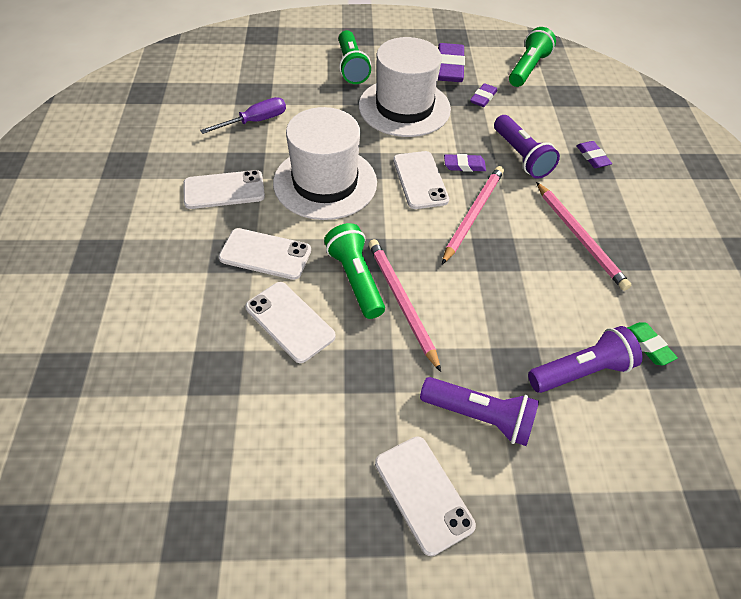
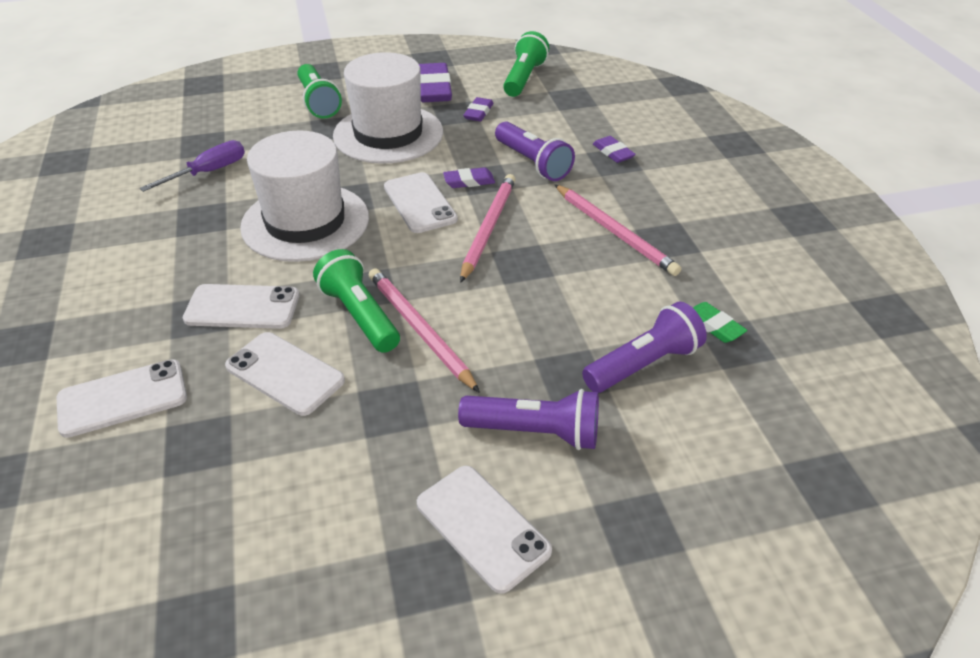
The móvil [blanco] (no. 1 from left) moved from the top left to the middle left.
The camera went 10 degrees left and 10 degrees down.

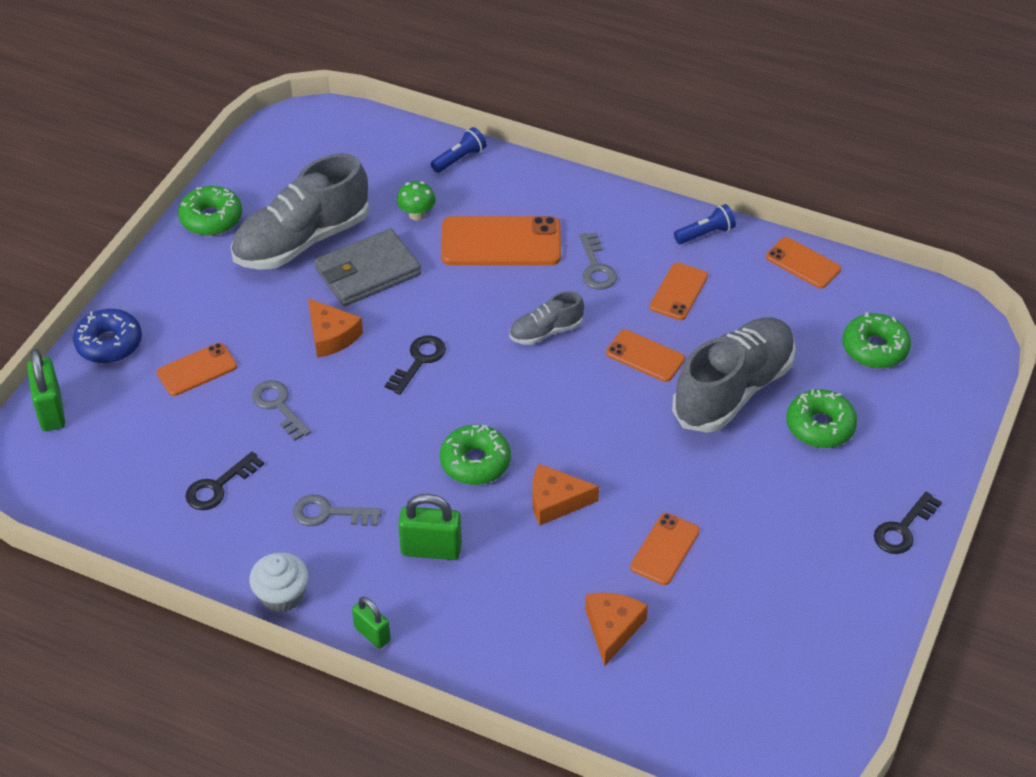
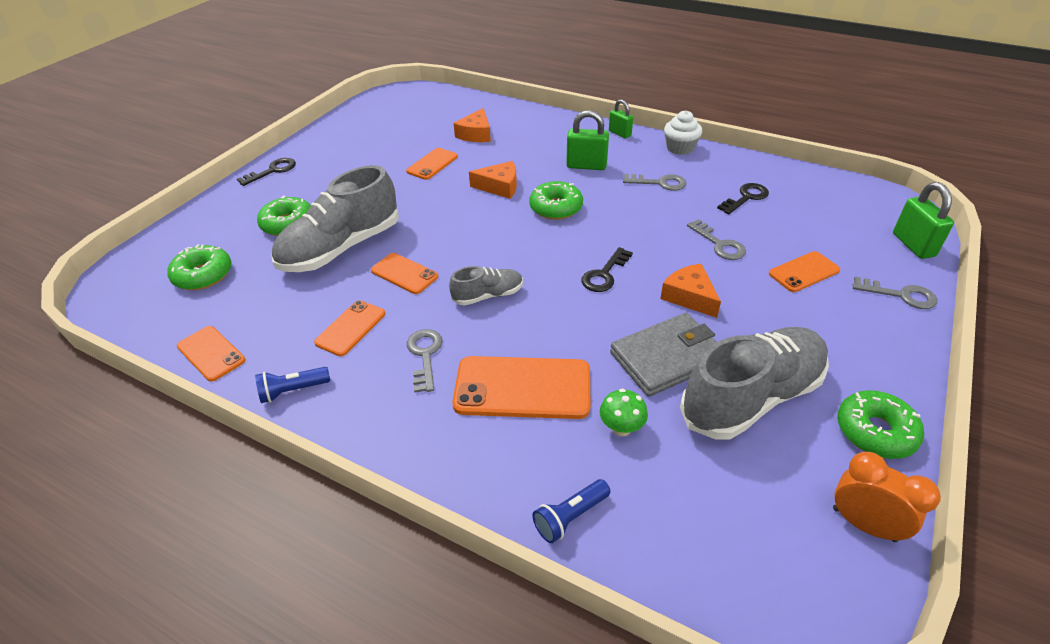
The despertador [naranja] at the bottom right appeared.
The rosquilla [azul] at the middle left was replaced by the llave [gris] (no. 4 from left) at the middle right.
The camera went 175 degrees left and 5 degrees down.

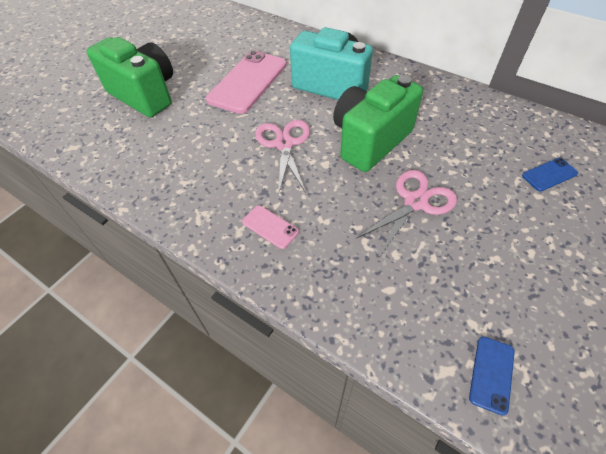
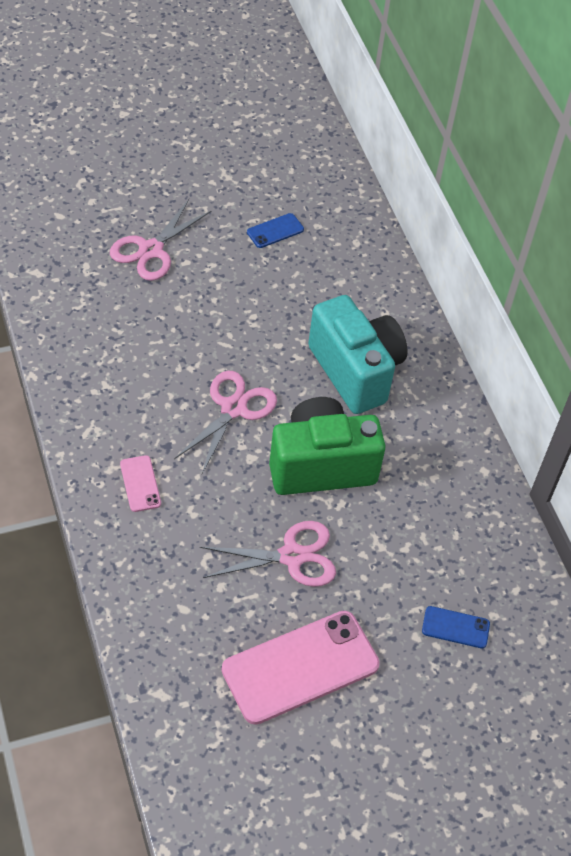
The móvil [rosa] (no. 1 from left in the first image) moved from the top centre to the bottom centre.
The móvil [azul] (no. 1 from left) moved from the bottom right to the top centre.
The cámara [verde] (no. 1 from left) at the top left was replaced by the tijeras [rosa] (no. 1 from left) at the top left.
The camera went 30 degrees right and 0 degrees up.

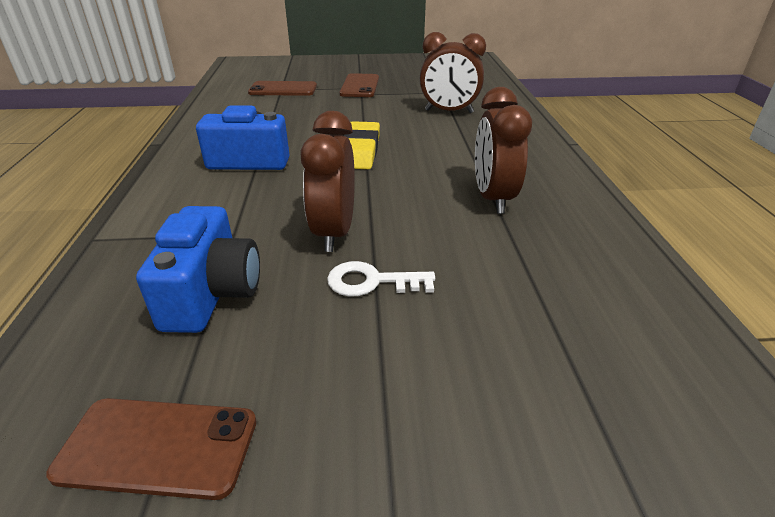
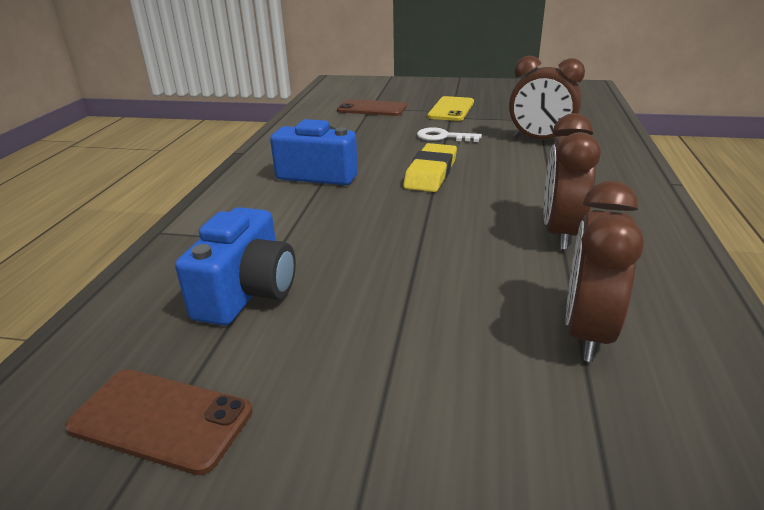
The despertador [marrón] (no. 1 from left in the first image) moved from the centre to the middle right.
The llave [blanco] moved from the centre to the top centre.
The móvil [marrón] (no. 3 from left) at the top centre became the móvil [amarillo] at the top centre.
The camera went 15 degrees right and 5 degrees down.

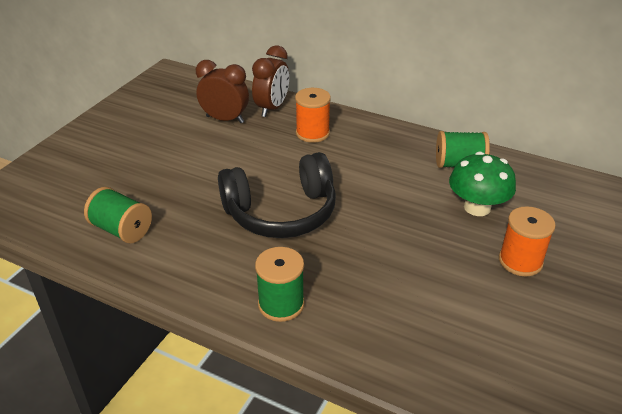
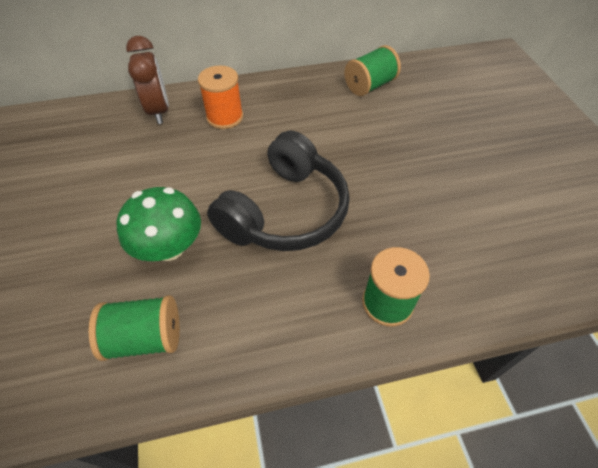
The despertador [marrón] (no. 1 from left) at the top centre disappeared.
The carrete [naranja] (no. 2 from left) at the middle right disappeared.
The seta [verde] moved from the middle right to the middle left.
The camera went 40 degrees left and 15 degrees up.

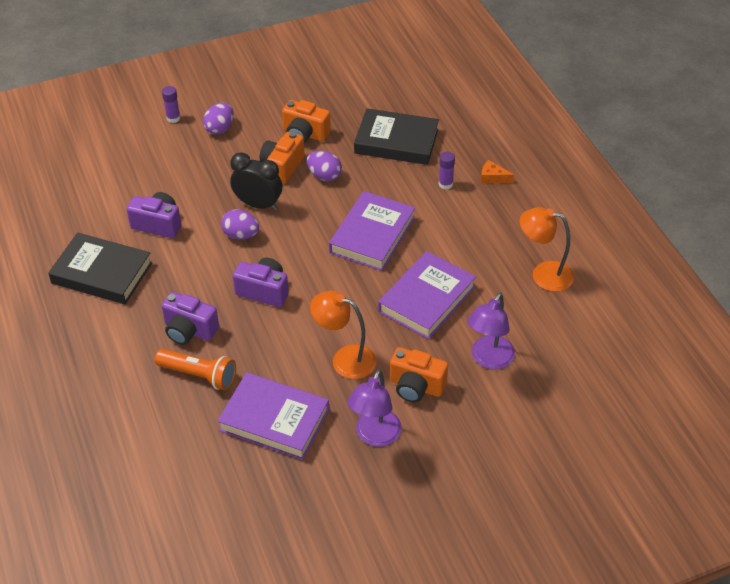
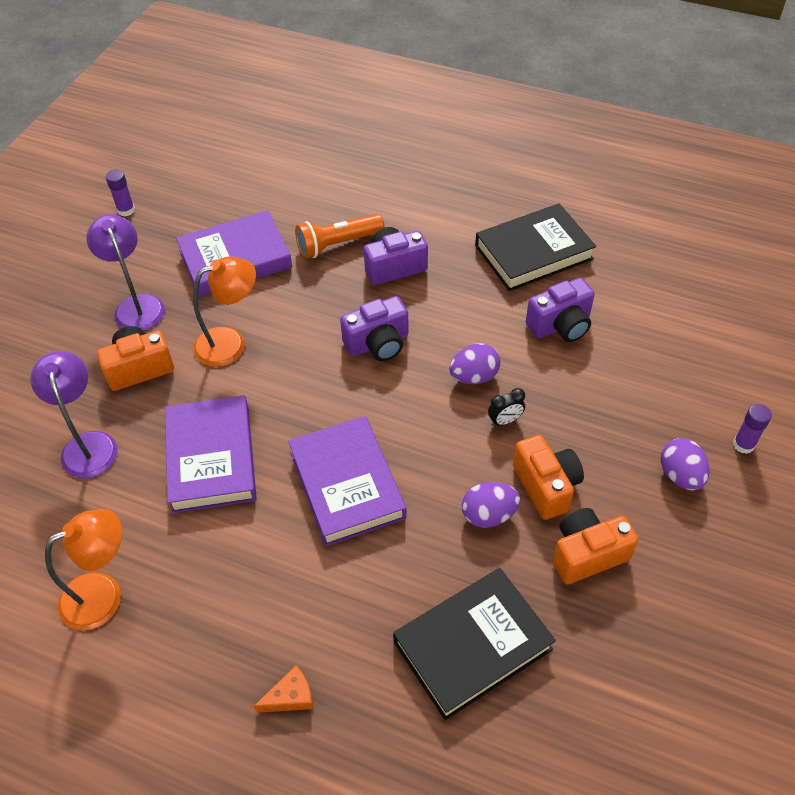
The barra de pegamento [morado] (no. 2 from left in the first image) moved from the top centre to the top left.
The despertador [negro] at the top centre changed to 0.51 times the size.
The camera went 135 degrees right and 5 degrees up.

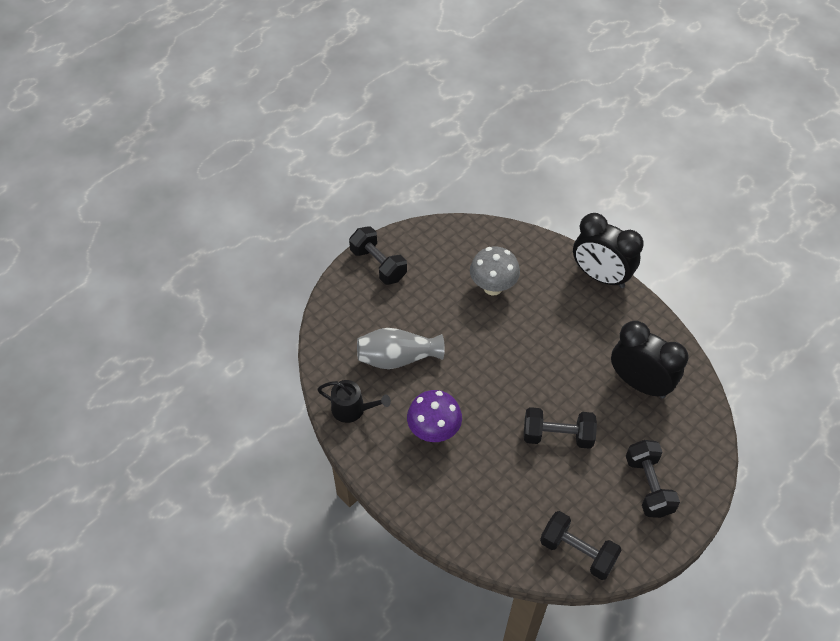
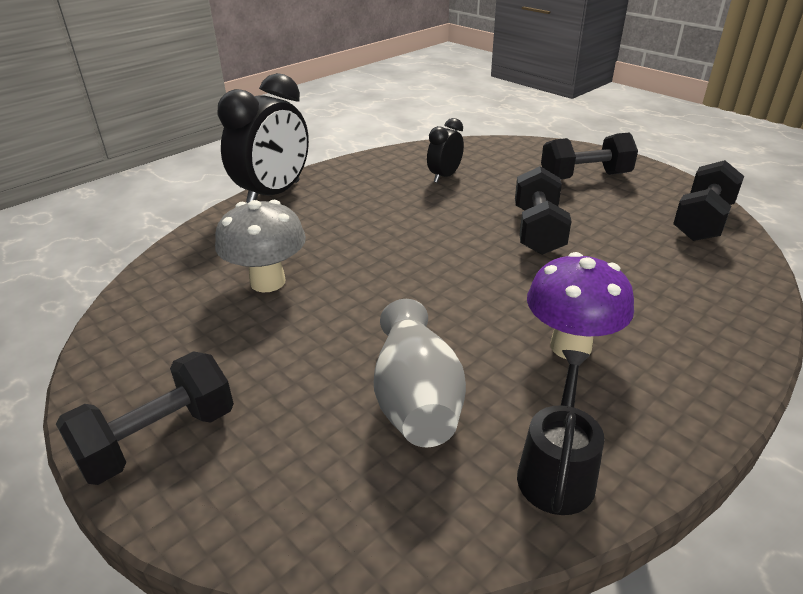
The despertador [negro] (no. 2 from left) at the middle right changed to 0.52 times the size.
The camera went 90 degrees left and 20 degrees down.

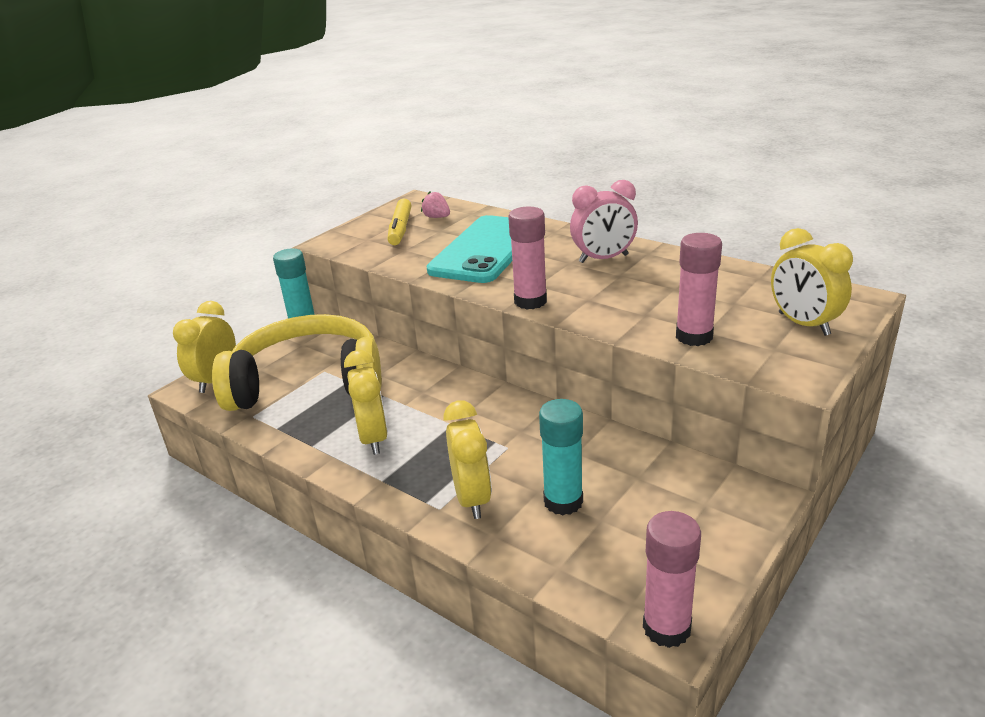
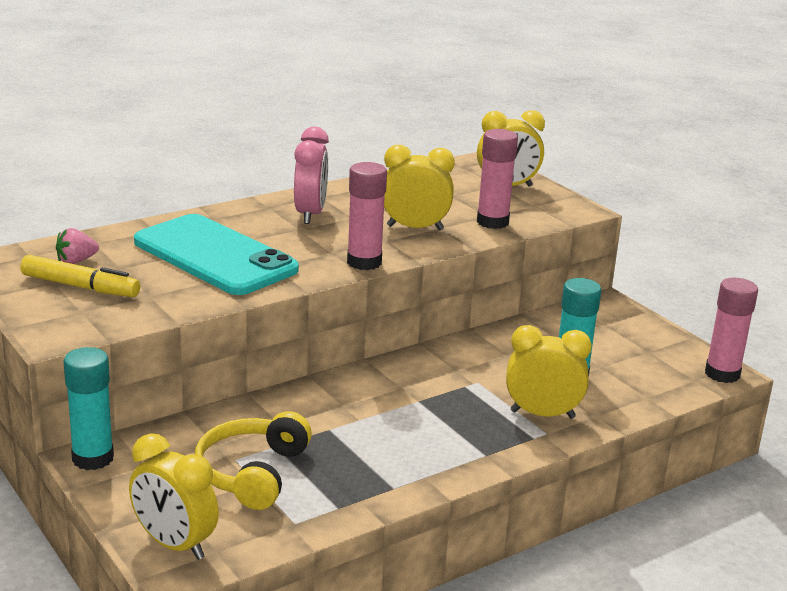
The despertador [amarillo] (no. 2 from left) moved from the centre to the top centre.
The auriculares [amarillo] at the middle left changed to 0.59 times the size.
The camera went 75 degrees left and 5 degrees down.

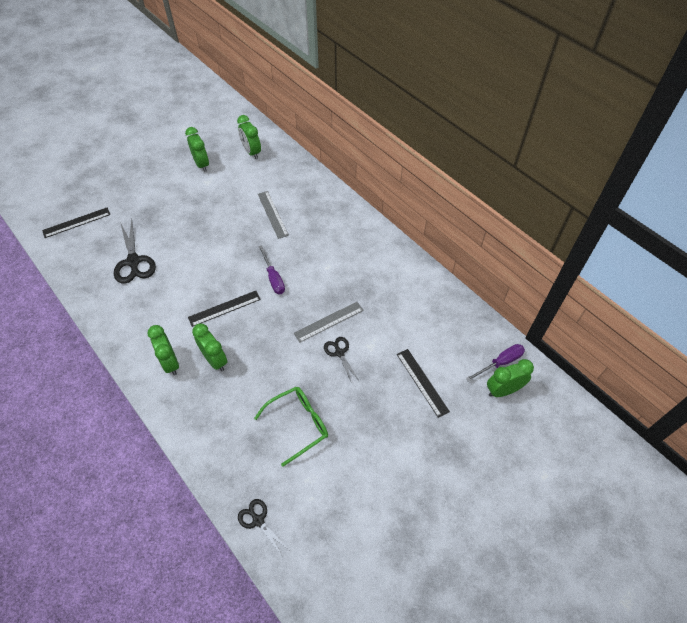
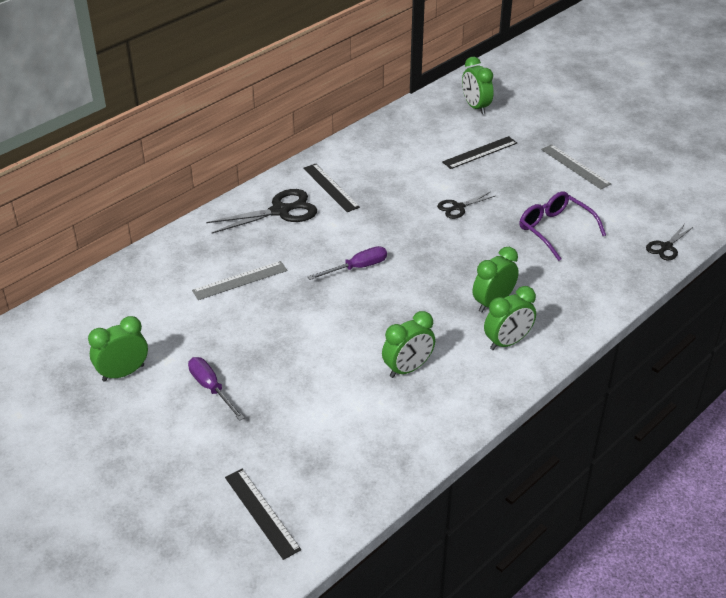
The tijeras [negro] (no. 1 from left) moved from the middle left to the centre.
The regla [negro] (no. 2 from left) moved from the middle left to the top centre.
The despertador [verde] (no. 4 from left in the first image) moved from the top centre to the centre.
The regla [gris] (no. 2 from left) moved from the centre to the top right.
The destornillador [morado] (no. 2 from left in the first image) moved from the middle right to the middle left.
The gafas [verde] at the bottom centre became the gafas [morado] at the middle right.
The camera went 95 degrees left and 15 degrees down.

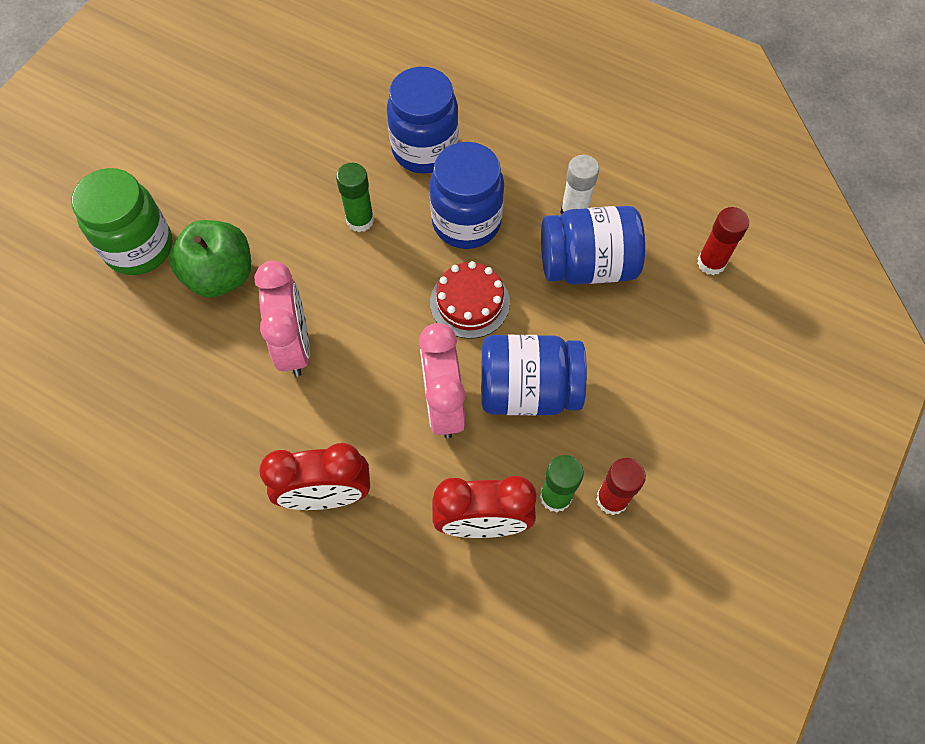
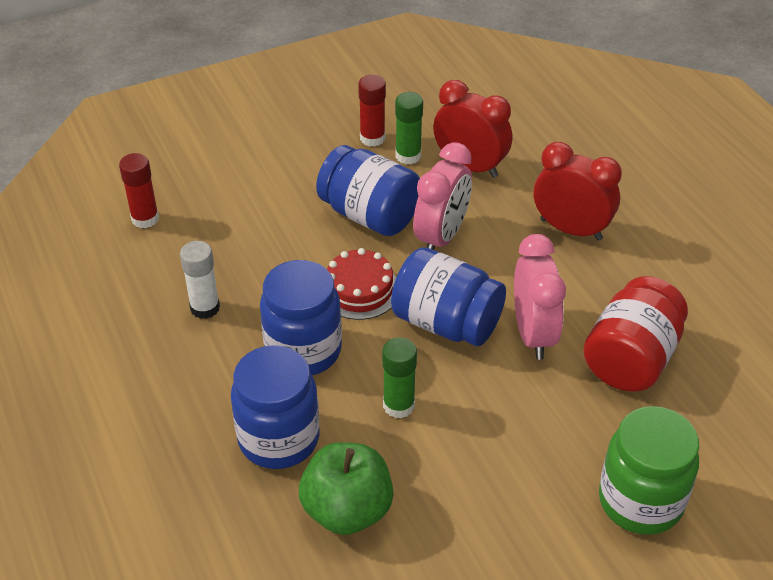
The tarro [rojo] at the middle right appeared.
The manzana [verde] moved from the middle left to the bottom centre.
The tarro [azul] (no. 4 from left) moved from the top centre to the centre.
The despertador [rosa] (no. 1 from left in the first image) at the middle left turned 150 degrees clockwise.
The camera went 145 degrees left and 20 degrees down.

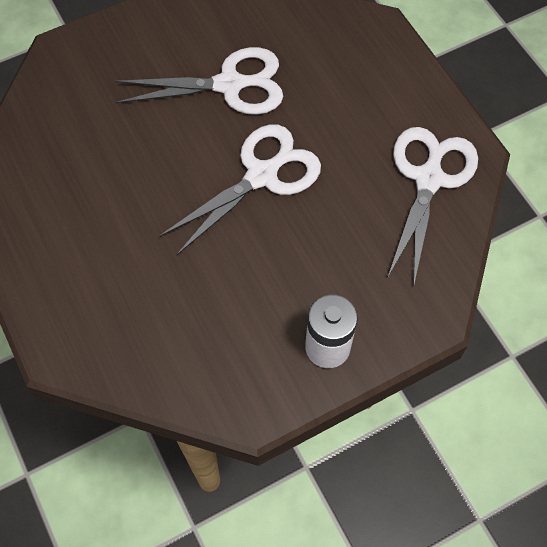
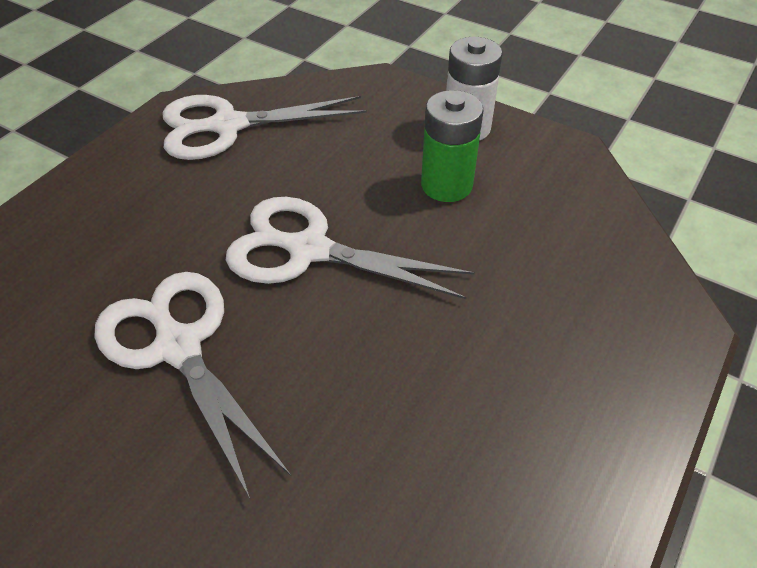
The pila [verde] at the top centre appeared.
The camera went 120 degrees left and 15 degrees down.

